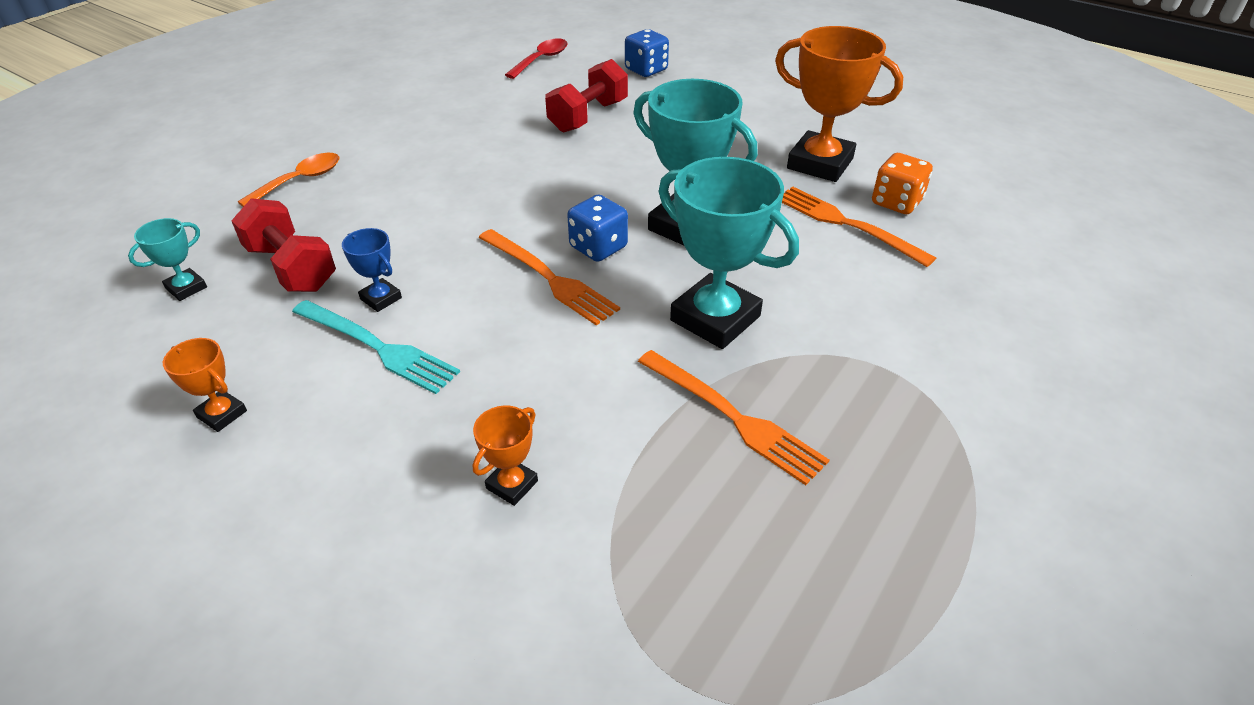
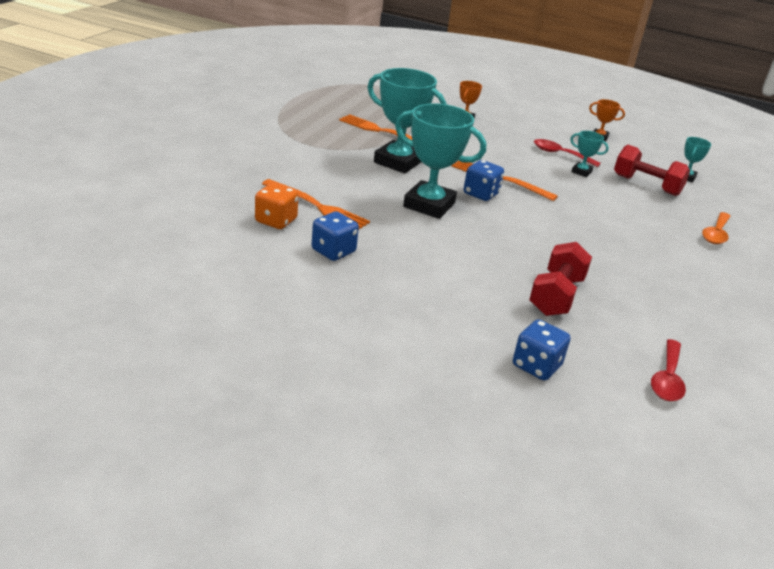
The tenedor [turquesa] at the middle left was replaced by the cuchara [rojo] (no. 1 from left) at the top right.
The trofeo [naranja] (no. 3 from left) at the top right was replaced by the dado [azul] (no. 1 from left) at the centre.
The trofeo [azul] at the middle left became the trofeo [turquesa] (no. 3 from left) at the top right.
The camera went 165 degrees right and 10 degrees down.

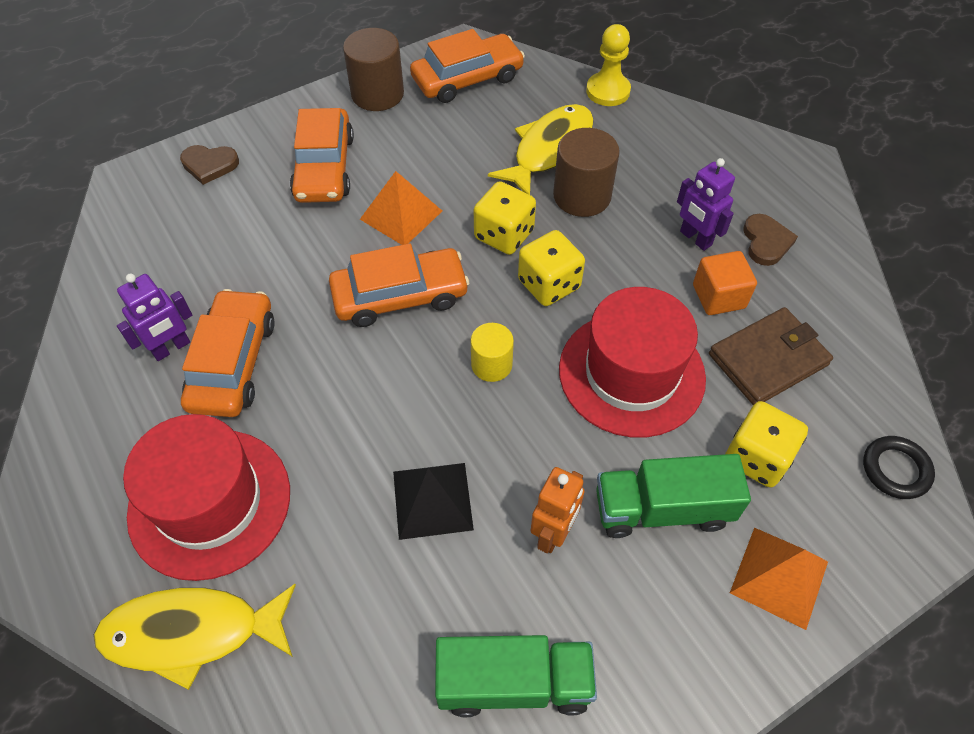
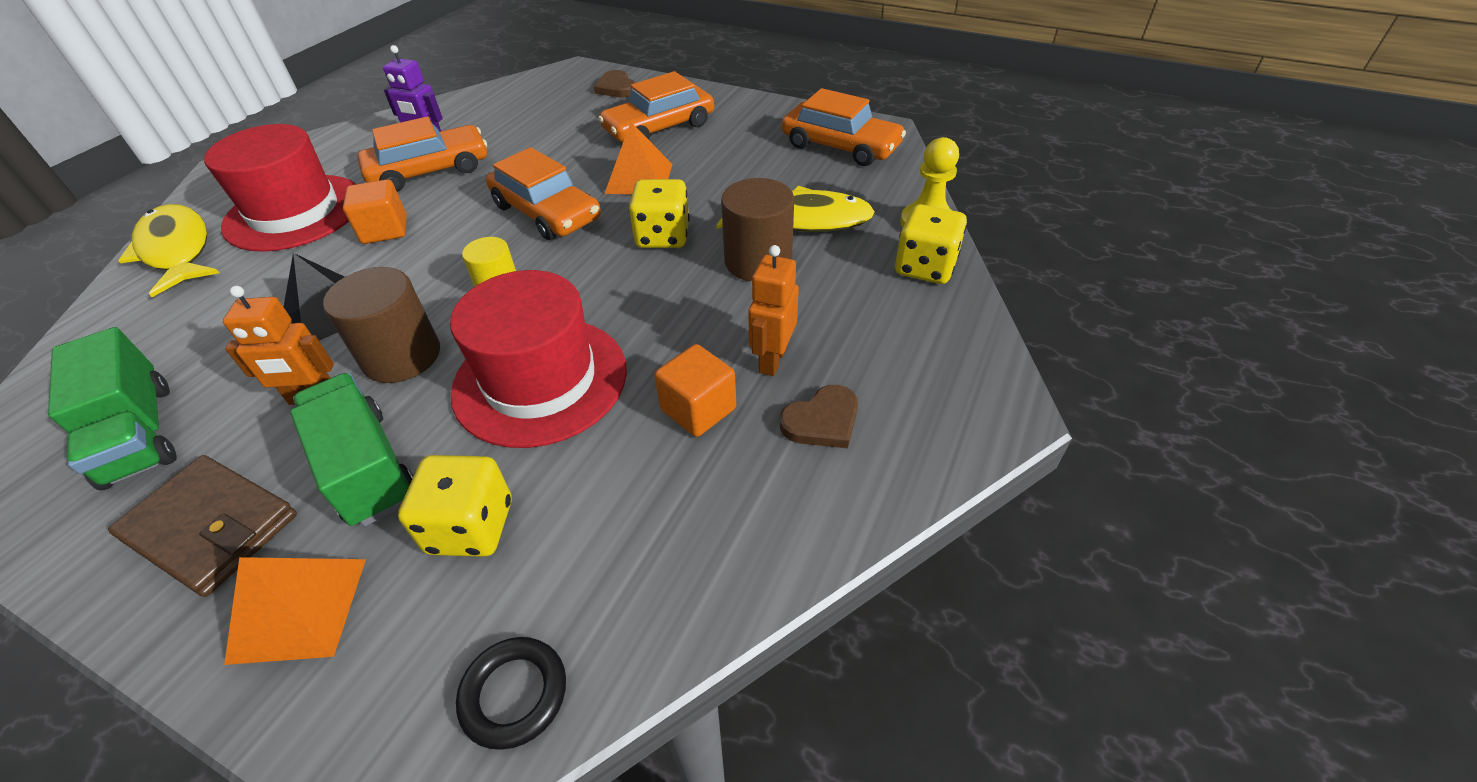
The cubo [naranja] (no. 1 from left) at the top left appeared.
The cilindro [marrón] (no. 1 from left) moved from the top centre to the middle left.
The dado [amarillo] (no. 2 from left in the first image) moved from the centre to the top centre.
The cartera [marrón] moved from the middle right to the bottom left.
The robot [morado] (no. 2 from left) at the top right became the robot [naranja] (no. 2 from left) at the centre.
The camera went 60 degrees right and 10 degrees down.

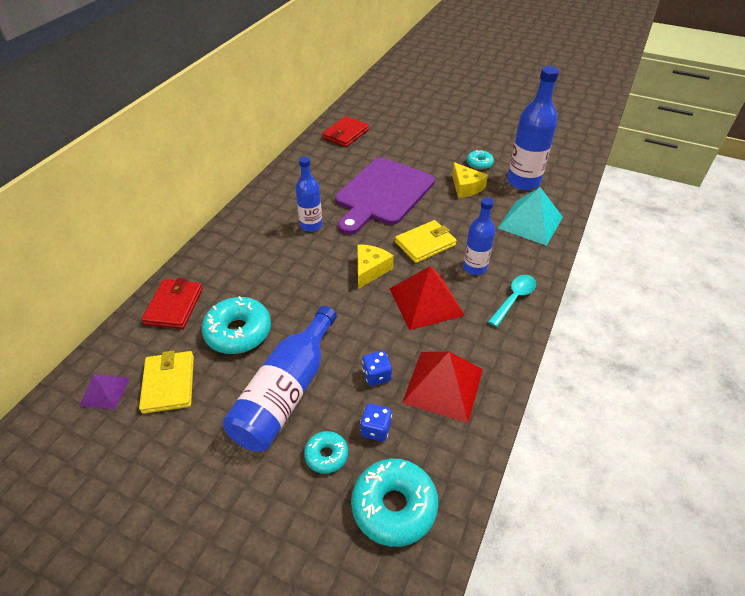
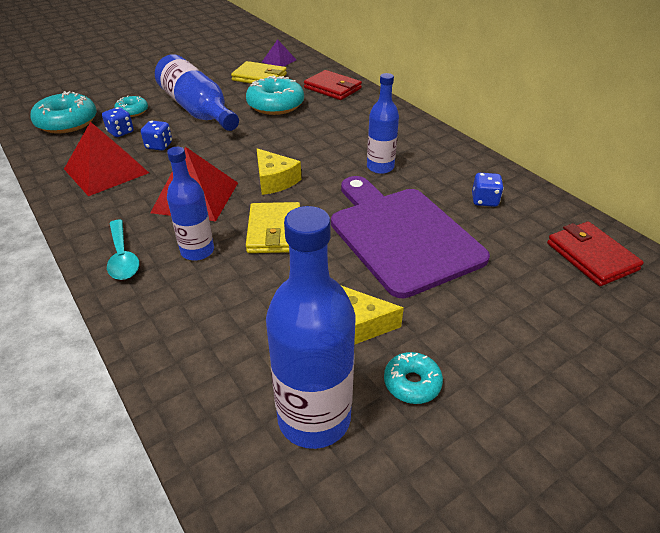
The pirámide [turquesa] at the middle right disappeared.
The dado [azul] (no. 3 from left) at the middle right appeared.
The camera went 120 degrees right and 5 degrees down.

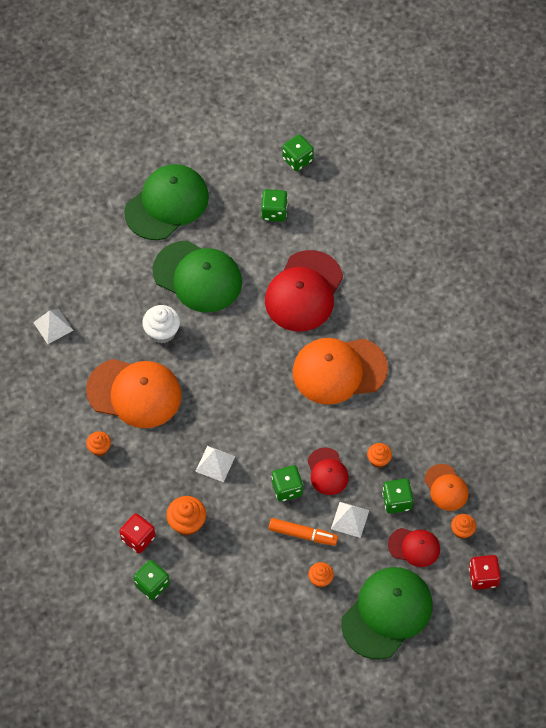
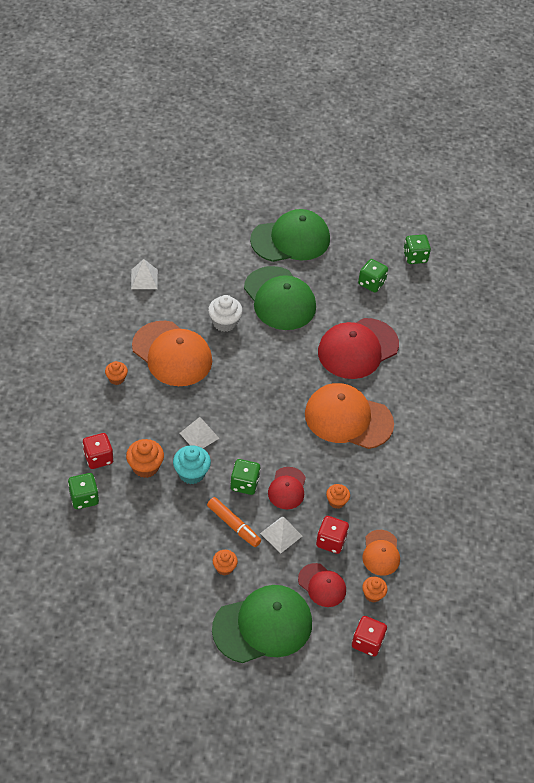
The magdalena [turquesa] at the centre appeared.
The dado [verde] (no. 5 from left) at the bottom right became the dado [rojo] (no. 2 from left) at the bottom centre.
The camera went 25 degrees right and 10 degrees down.

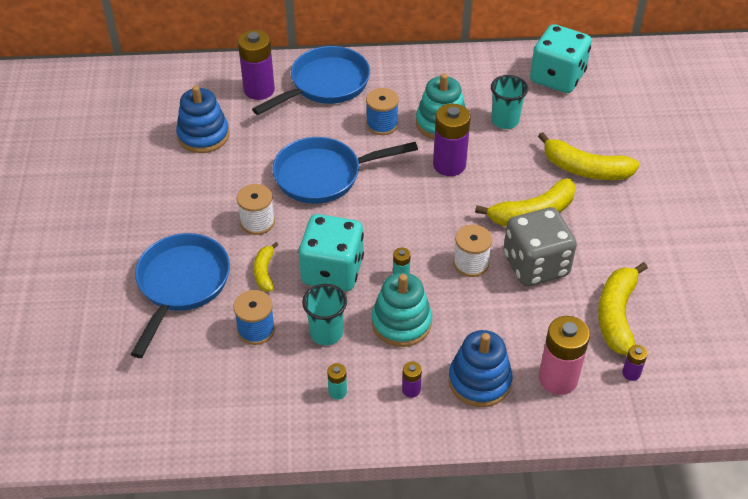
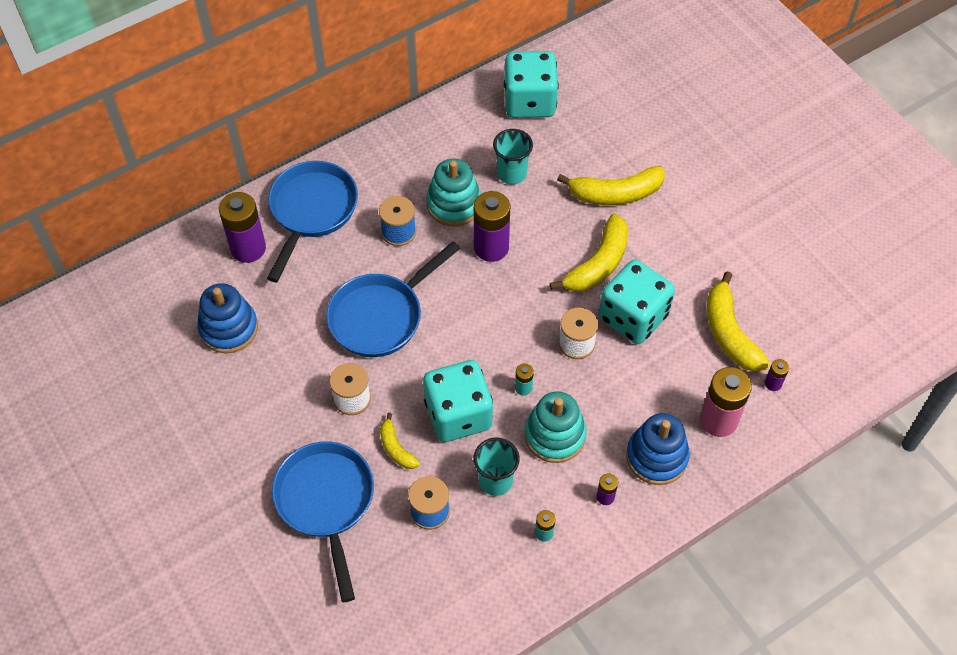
The dado [gris] at the middle right became the dado [turquesa] (no. 3 from left) at the centre.
The camera went 30 degrees left and 10 degrees up.

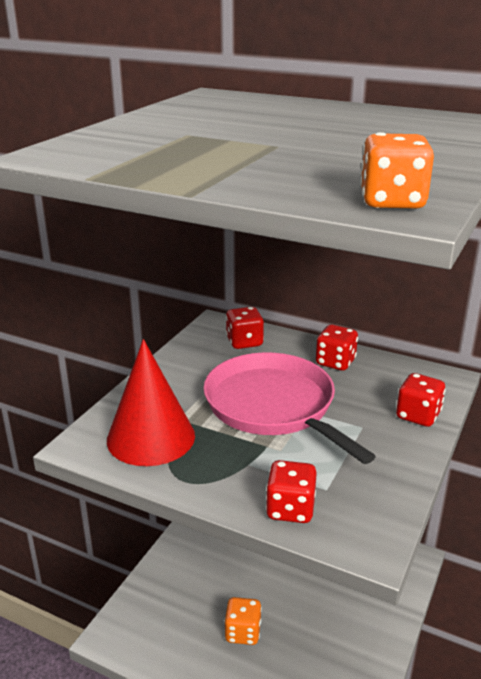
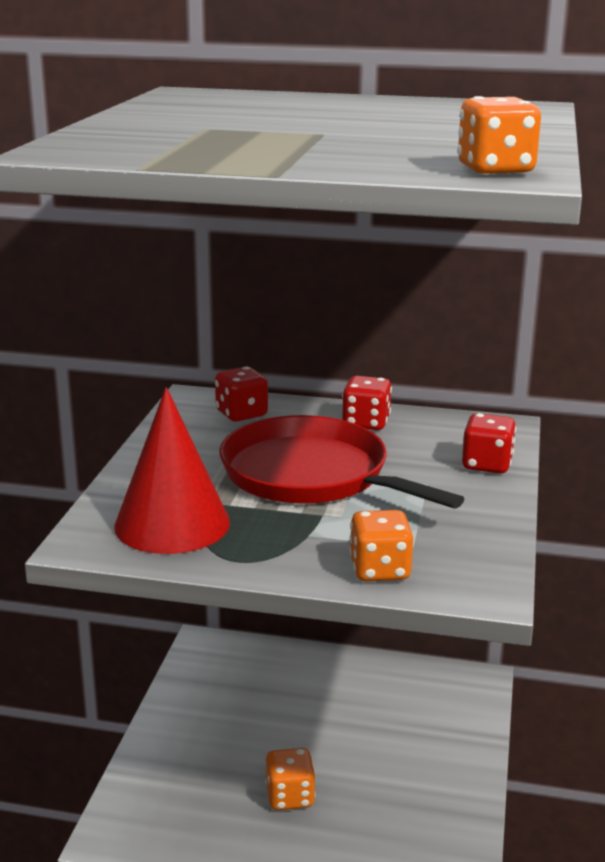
The sartén [rosa] at the centre became the sartén [rojo] at the centre.
The dado [rojo] (no. 2 from left) at the bottom centre became the dado [naranja] (no. 2 from left) at the centre.
The camera went 15 degrees left and 5 degrees down.

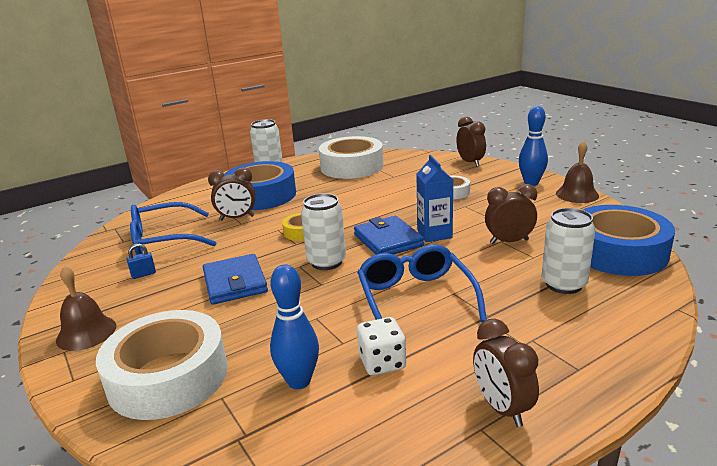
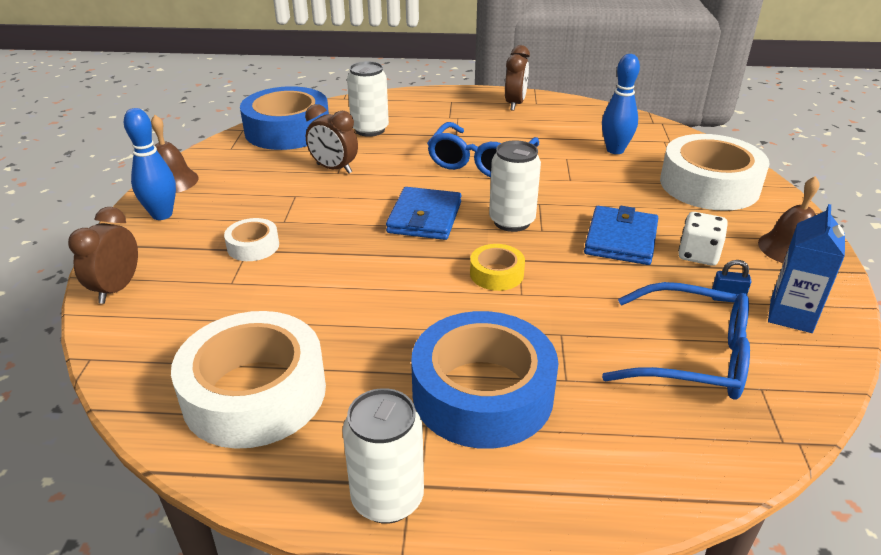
The despertador [marrón] (no. 1 from left) at the middle left disappeared.
The dado [blanco] moved from the bottom centre to the middle right.
The cartón de leche [azul] moved from the centre to the middle right.
The camera went 145 degrees left and 10 degrees up.

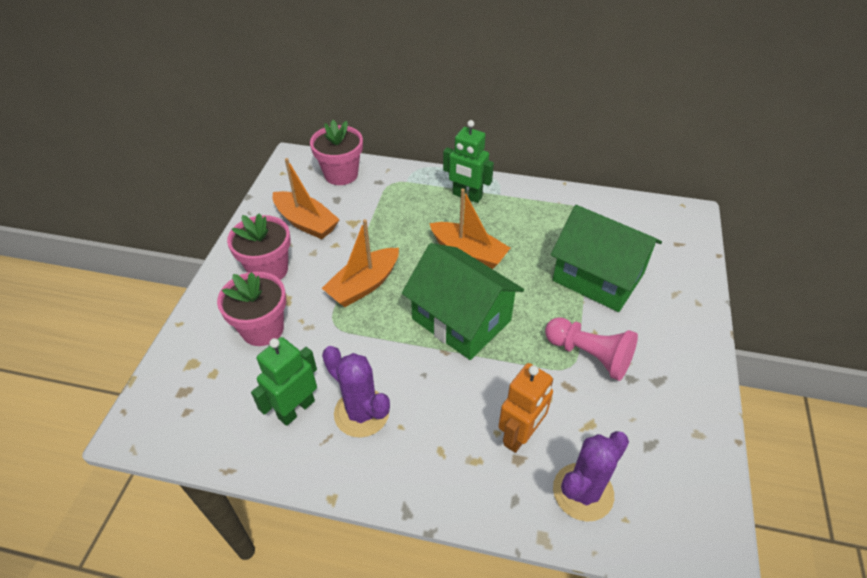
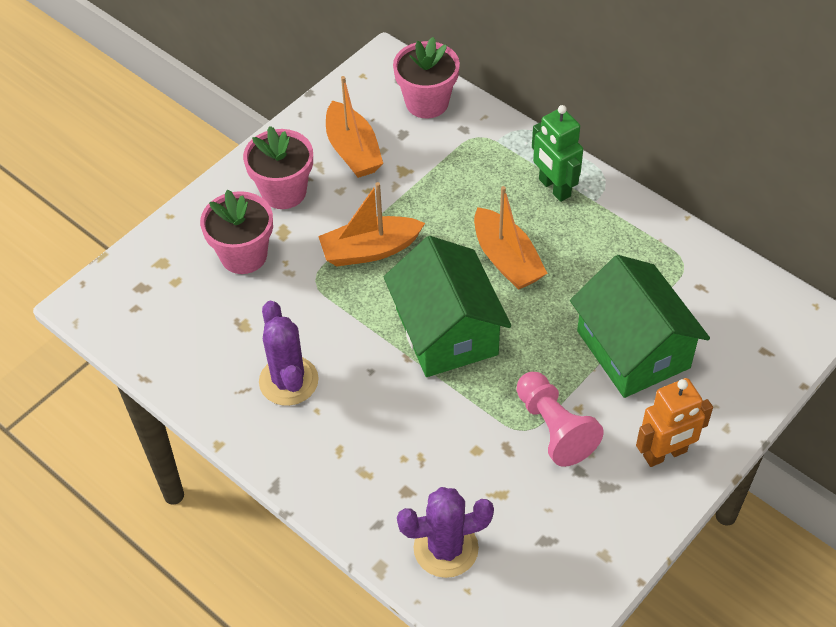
The robot [verde] (no. 1 from left) at the middle left disappeared.
The robot [naranja] moved from the bottom centre to the bottom right.
The camera went 30 degrees right and 5 degrees up.

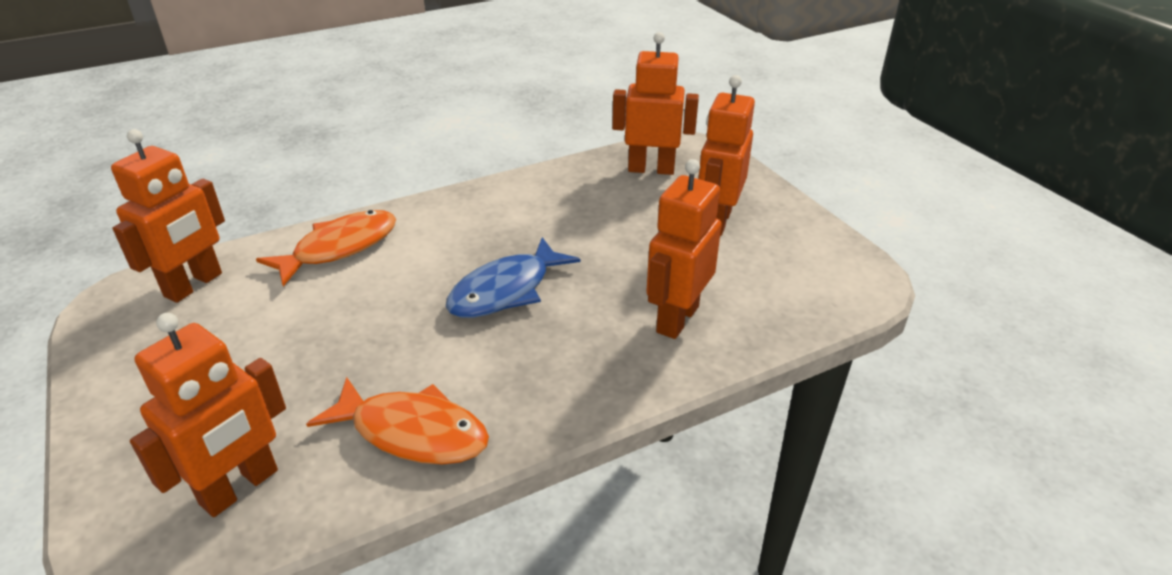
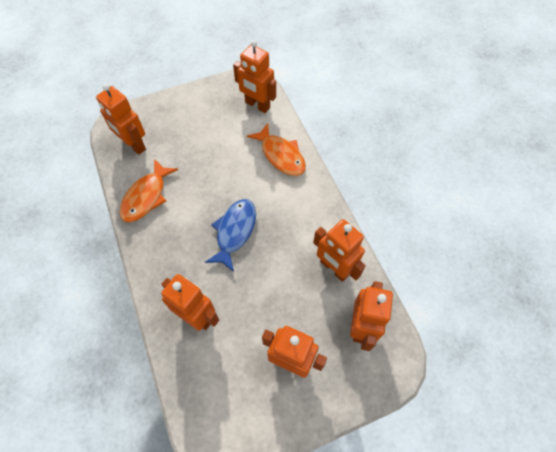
The robot [naranja] (no. 5 from left) at the centre appeared.
The pez [azul] at the centre turned 60 degrees clockwise.
The camera went 95 degrees right and 25 degrees up.

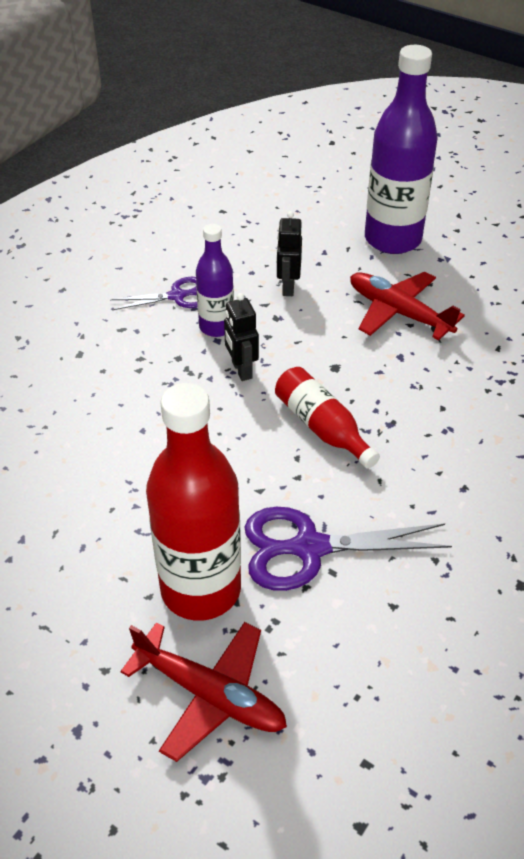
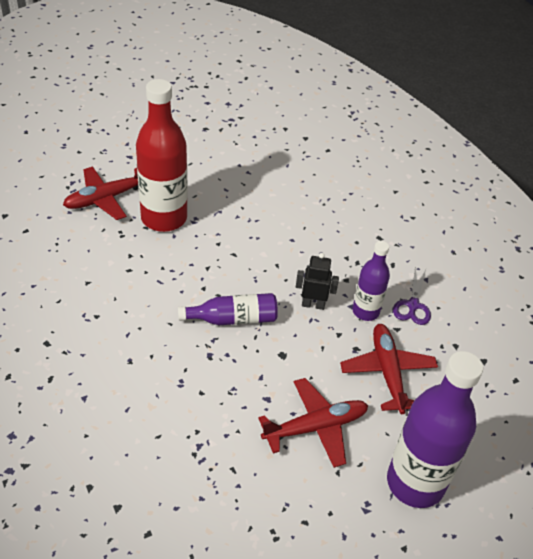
The tijeras [morado] (no. 2 from left) at the centre disappeared.
The robot [negro] (no. 2 from left) at the top centre was replaced by the avión [rojo] (no. 3 from left) at the middle right.
The botella [rojo] (no. 2 from left) at the centre became the botella [morado] (no. 1 from left) at the centre.
The camera went 115 degrees right and 0 degrees up.

